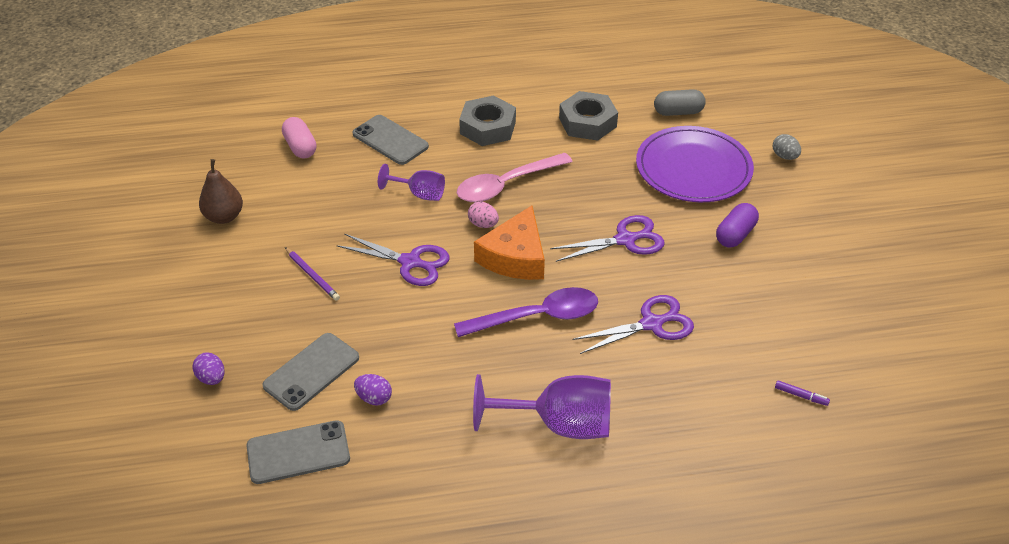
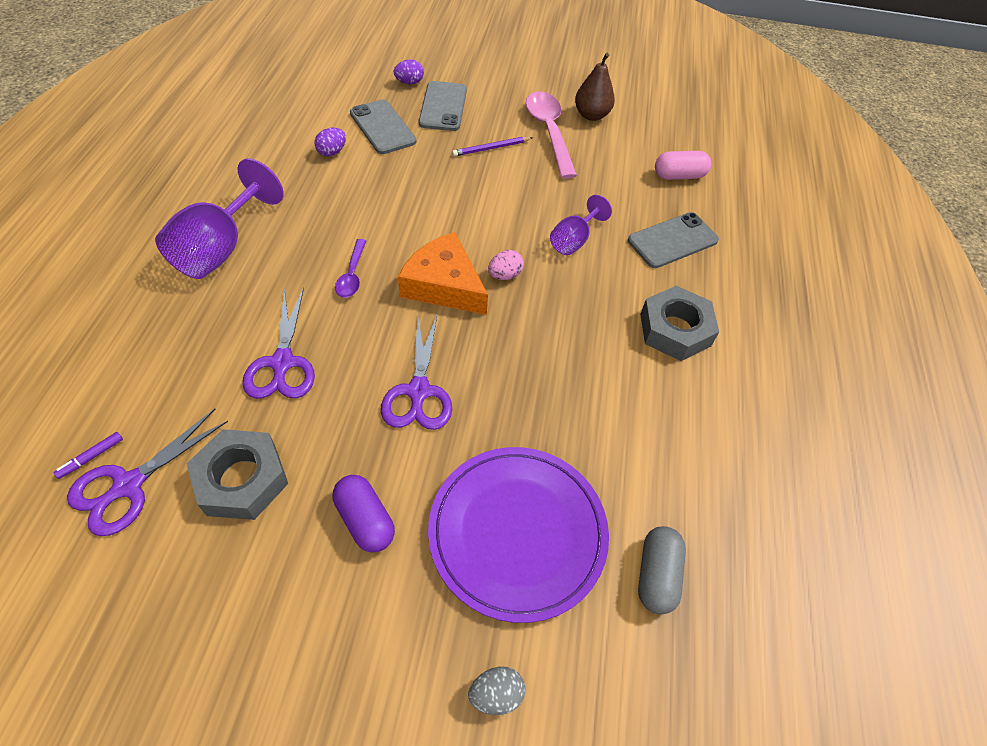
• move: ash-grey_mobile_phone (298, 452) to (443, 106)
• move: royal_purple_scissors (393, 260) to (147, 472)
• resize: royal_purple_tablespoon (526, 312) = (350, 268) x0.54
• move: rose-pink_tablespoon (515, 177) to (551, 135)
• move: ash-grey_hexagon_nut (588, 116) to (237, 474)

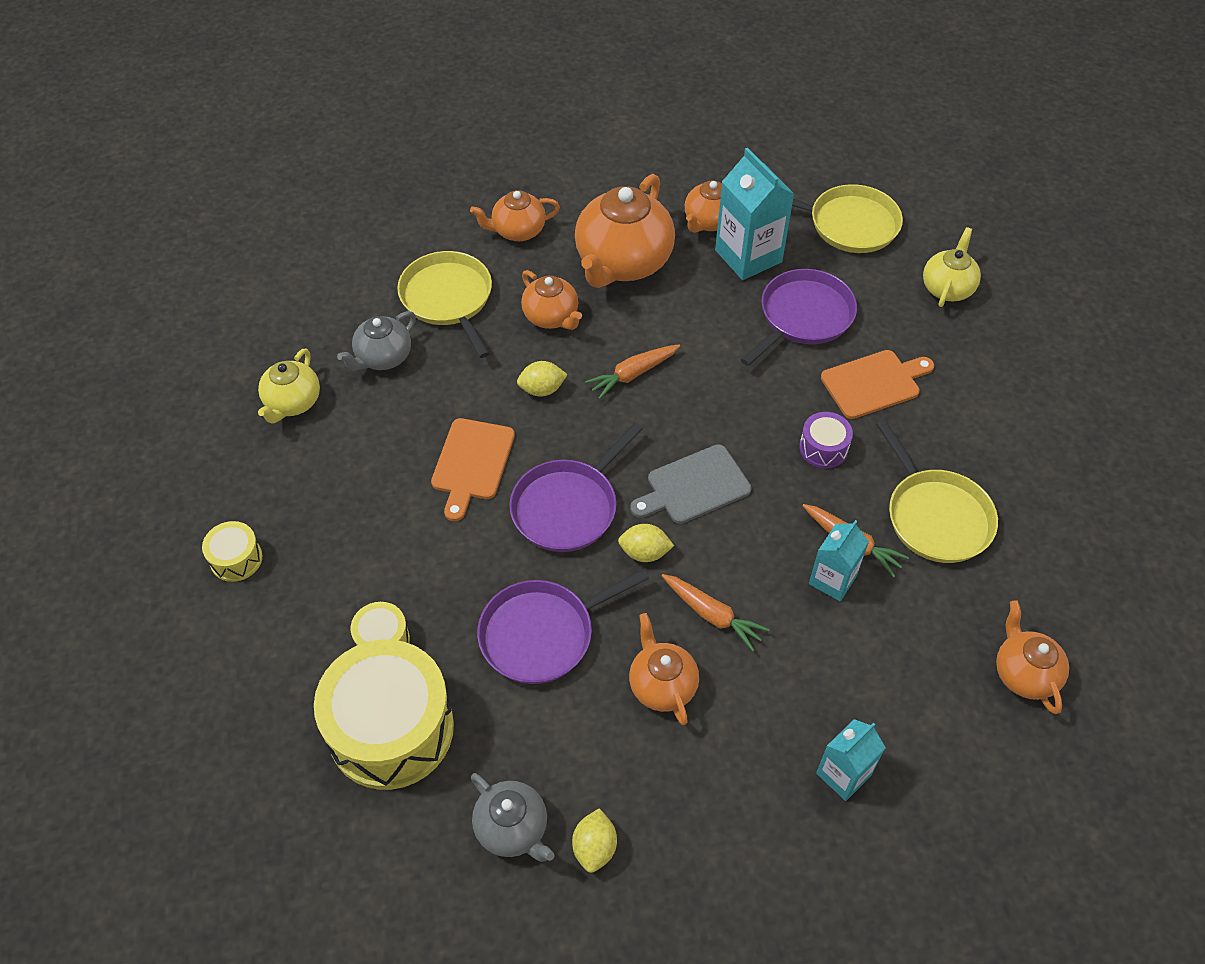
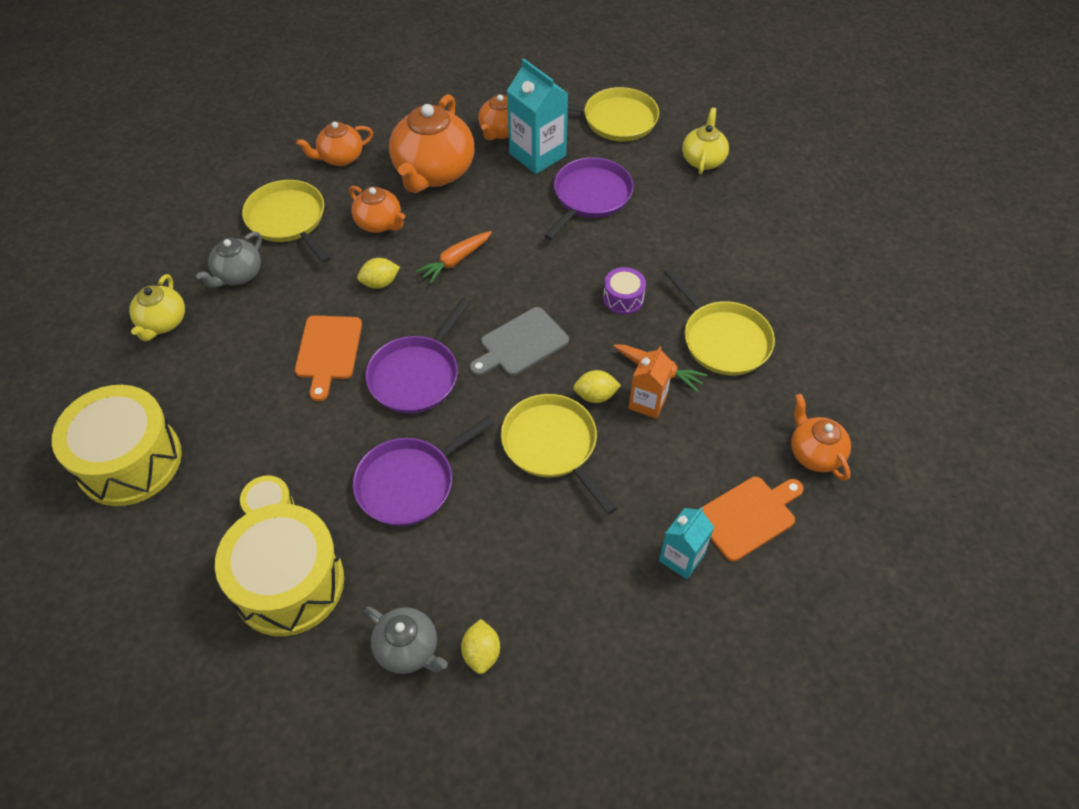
• resize: yellow_drum (232, 551) = (117, 445) x2.23
• move: yellow_lemon (646, 543) to (597, 386)
• delete: orange_china_teapot (664, 669)
• replace: orange_root_vegetable (716, 612) to yellow_pan (559, 454)
• recolor: teal_milk_carton (839, 560) to orange_milk_carton (651, 382)
• move: orange_bread_board (877, 384) to (750, 519)

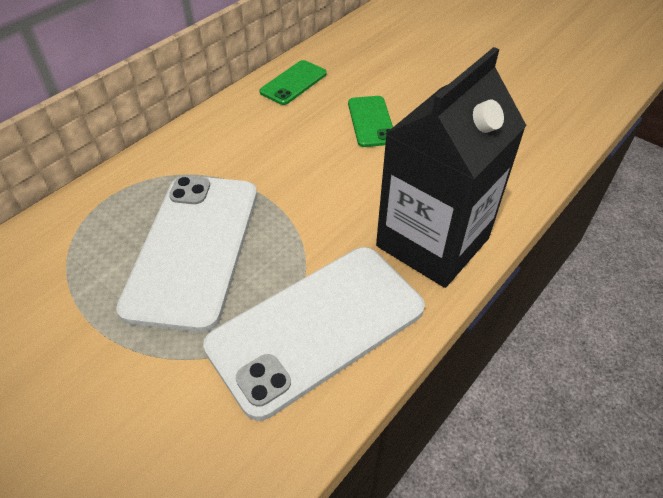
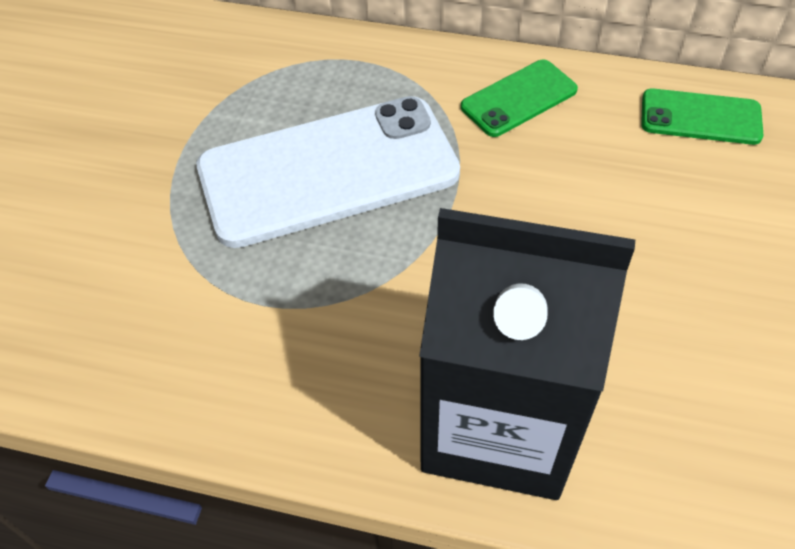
• delete: pure_white_mobile_phone (314, 334)
• move: emerald_mobile_phone (370, 121) to (519, 98)

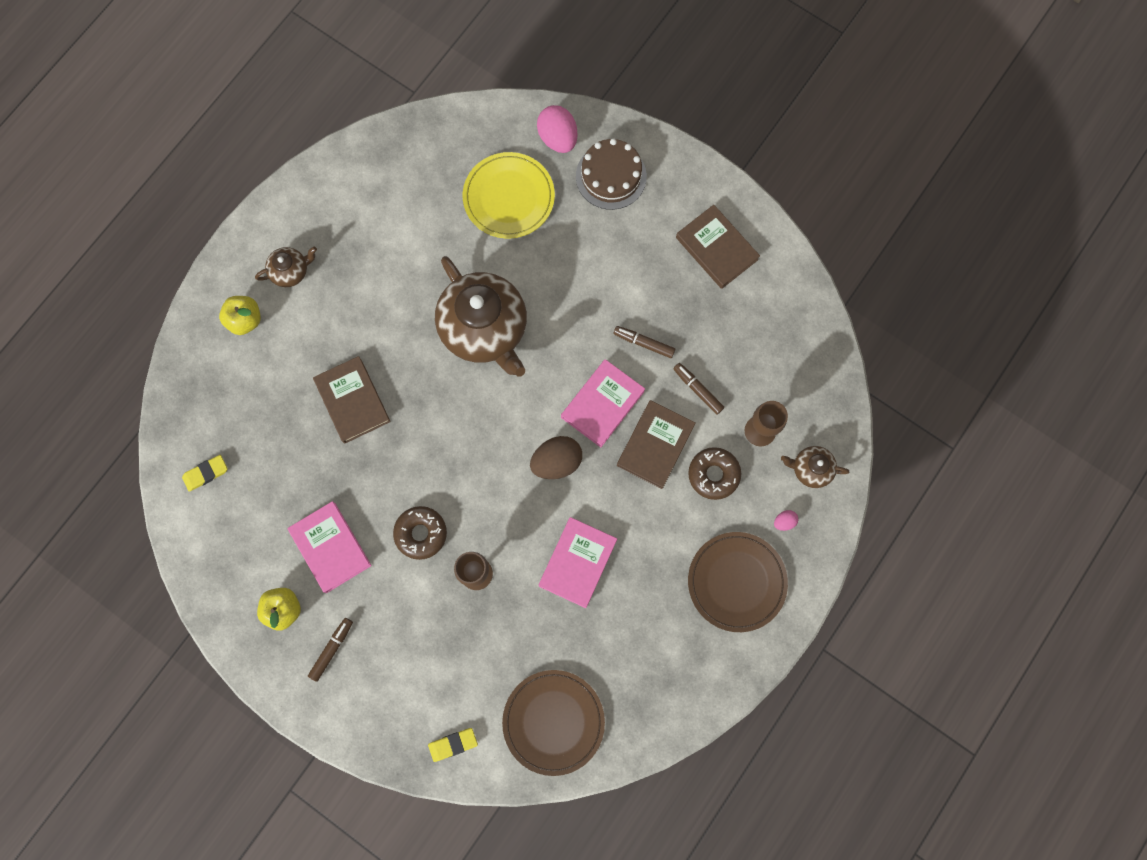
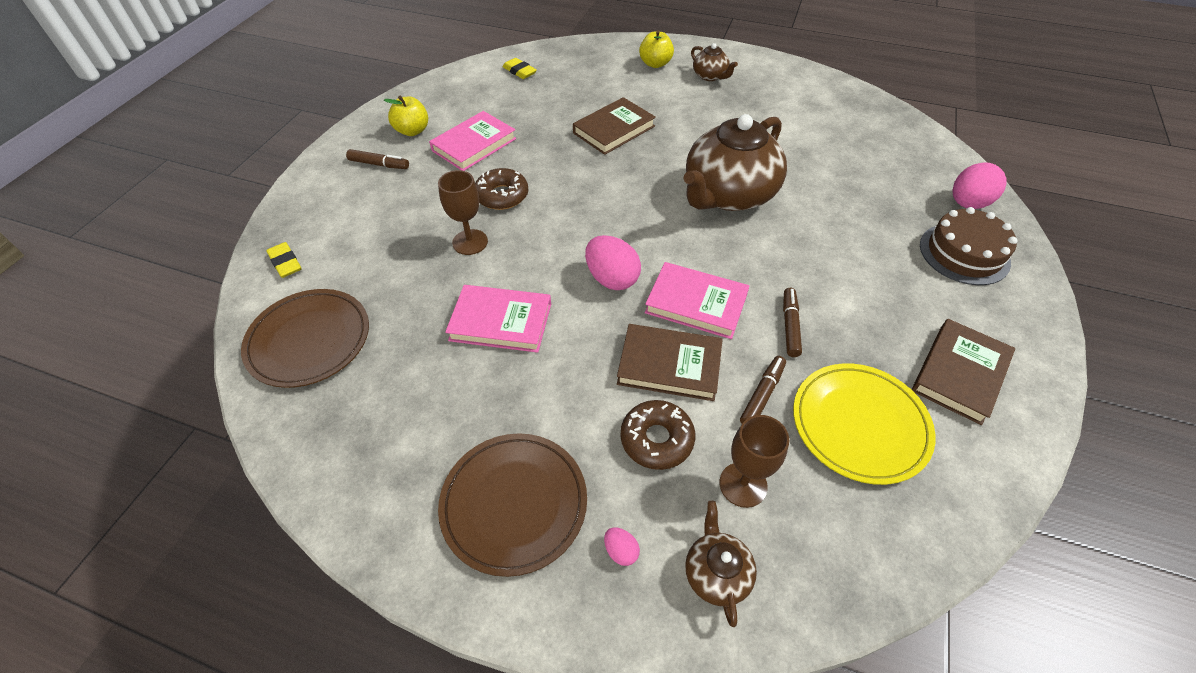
• move: yellow_plate (509, 195) to (864, 424)
• recolor: brown_egg (556, 457) to rose-pink_egg (613, 262)

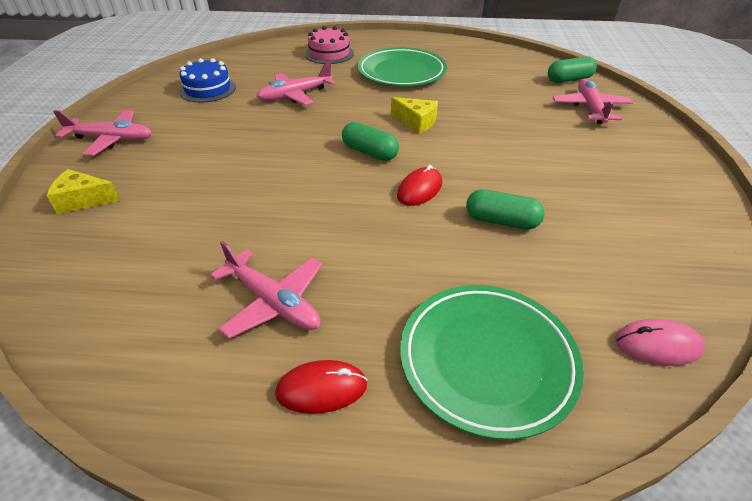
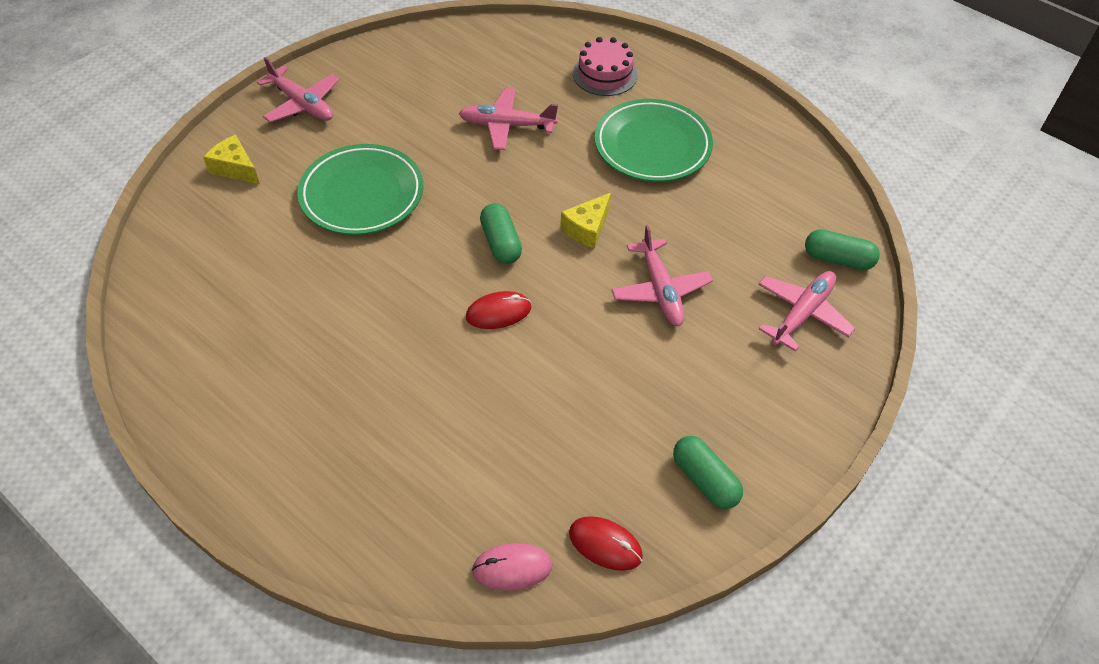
• delete: blue_layer_cake (207, 80)
• move: rose-pink_aeroplane (266, 290) to (662, 275)
• move: crimson_PC_mouse (321, 387) to (606, 543)
• rotate: yellow_piece_of_cheese (414, 115) = (585, 220) 60 degrees clockwise
• move: emerald_plate (492, 362) to (360, 189)
• move: emerald_pill (505, 209) to (708, 472)
• rotate: rose-pink_PC_mouse (660, 342) = (512, 567) 45 degrees counterclockwise

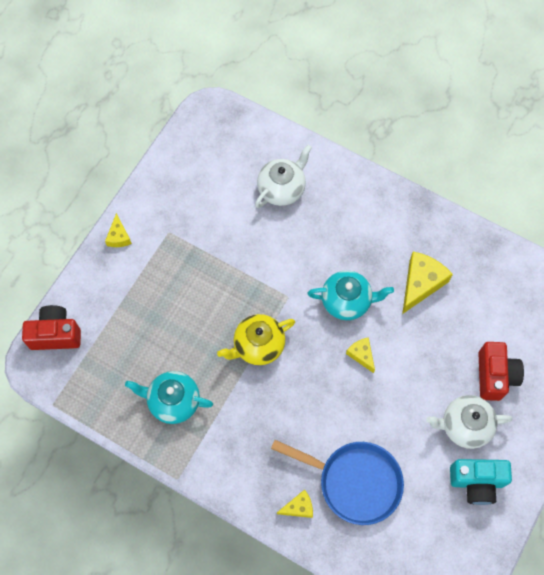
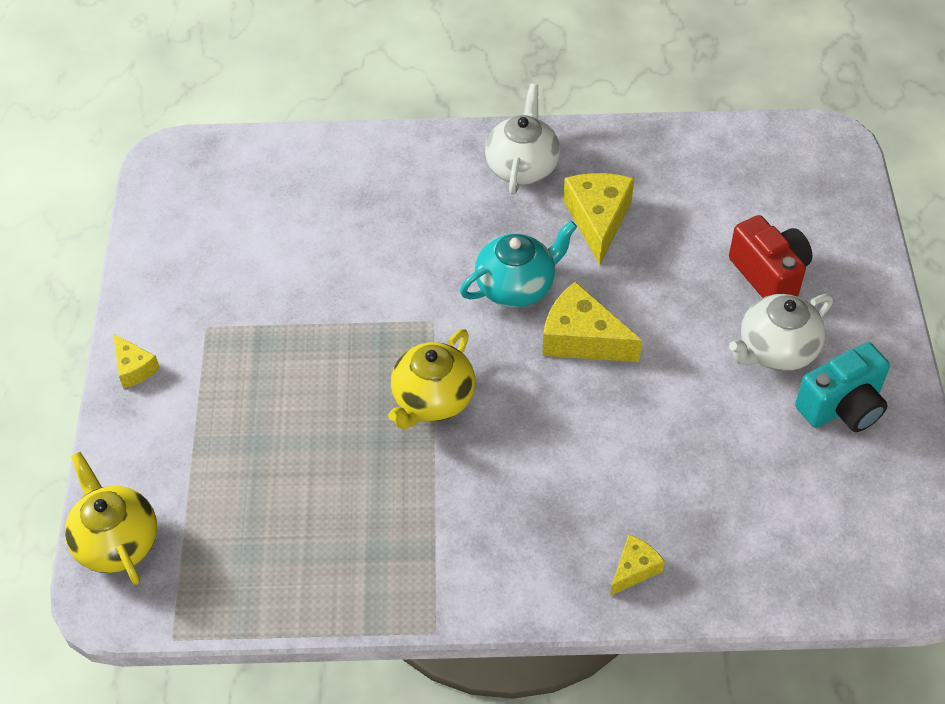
• replace: crimson_compact_camera (51, 327) to yellow_china_teapot (111, 518)
• delete: teal_china_teapot (169, 397)
• move: pure_white_china_teapot (283, 176) to (522, 139)
• delete: blue_pan (337, 482)
• resize: yellow_piece_of_cheese (360, 355) = (592, 321) x1.79

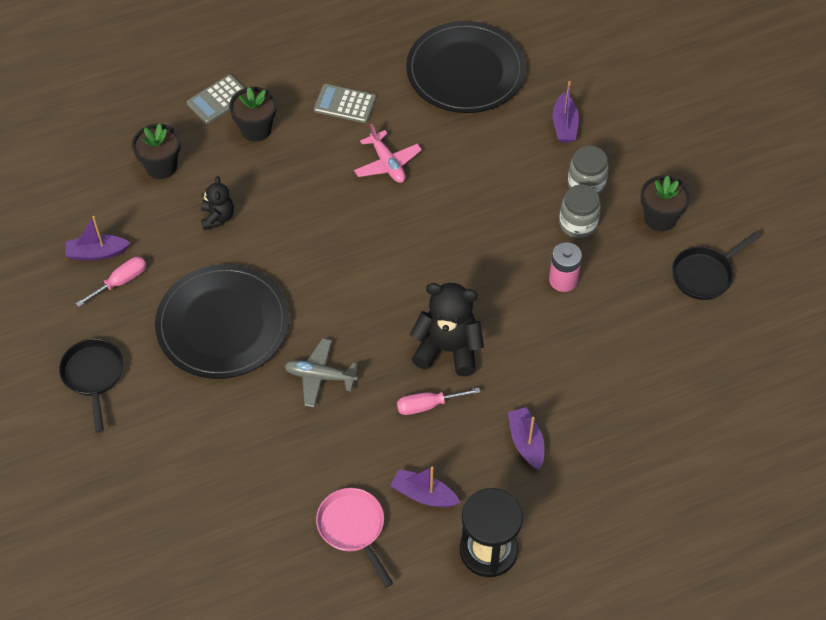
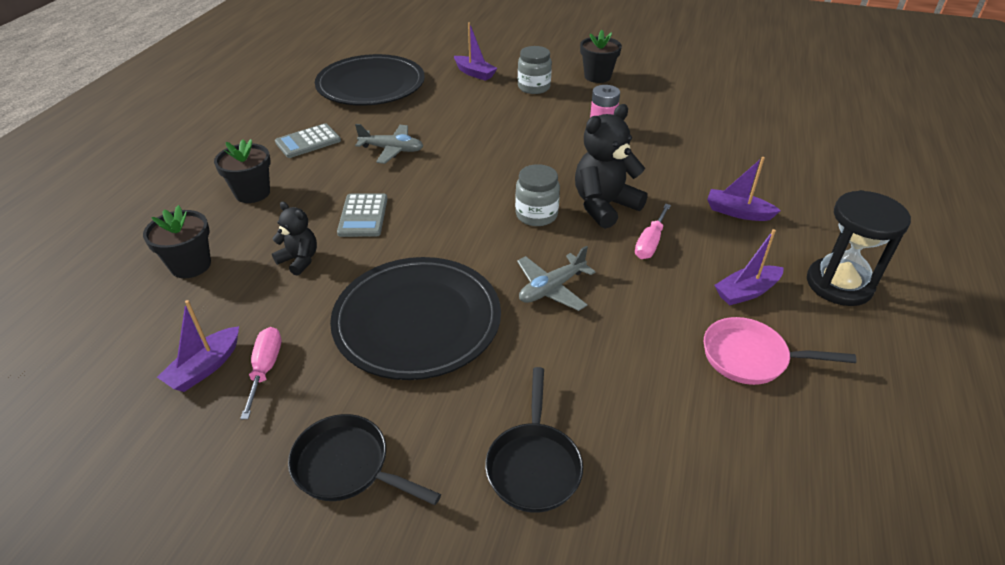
• move: ash-grey_calculator (216, 99) to (362, 215)
• recolor: rose-pink_aeroplane (388, 153) to ash-grey_aeroplane (389, 144)
• move: ash-grey_jar (580, 211) to (537, 195)
• move: black_pan (716, 265) to (534, 440)

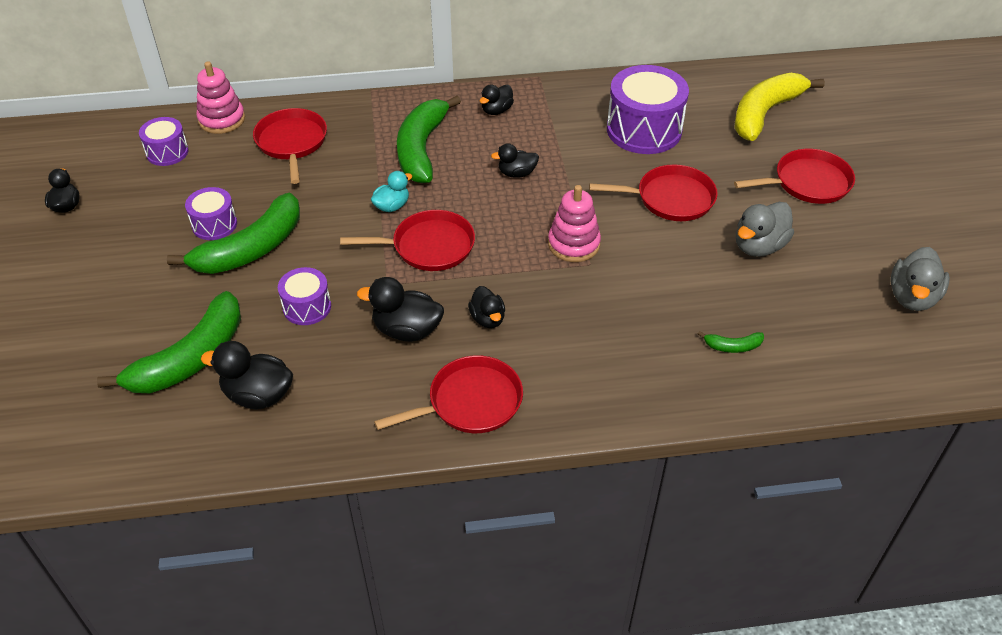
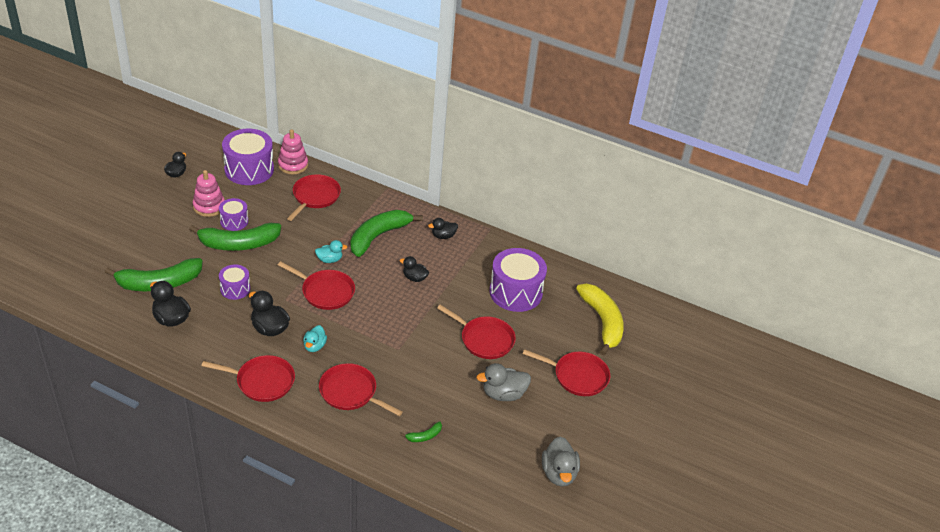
• resize: royal_purple_drum (164, 141) = (248, 157) x1.85
• recolor: black_duck (486, 307) to teal_duck (315, 338)
• move: rose-pink_stacking_toy (574, 223) to (209, 193)
• rotate: emerald_banana (731, 342) = (421, 432) 60 degrees counterclockwise
• rotate: yellow_banana (779, 107) = (600, 320) 90 degrees clockwise
• rotate: ash-grey_duck (920, 279) = (561, 461) 60 degrees counterclockwise
• insert: crimson_pan (361, 389)

